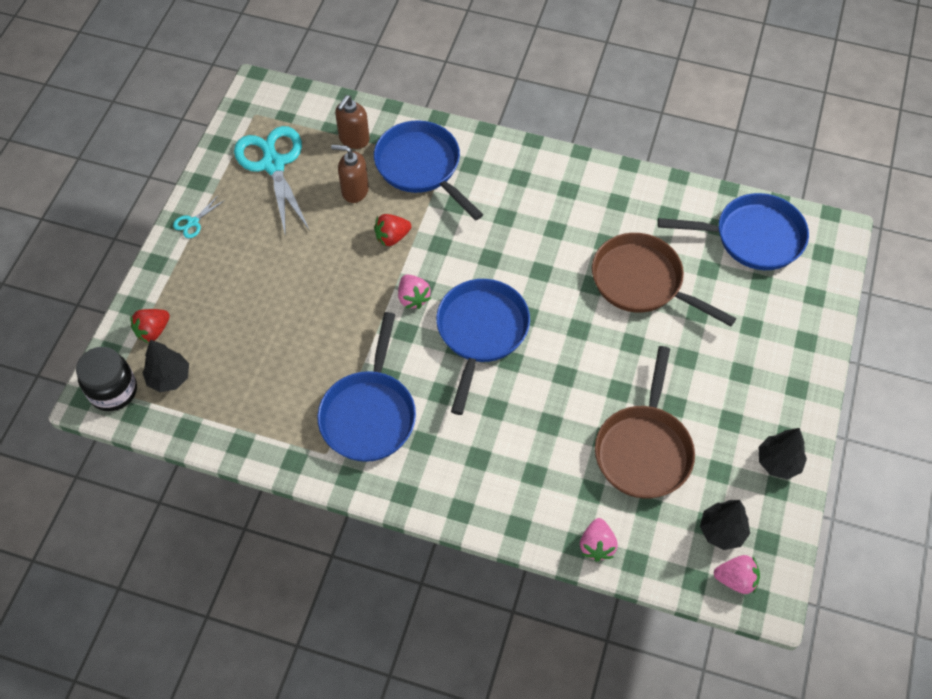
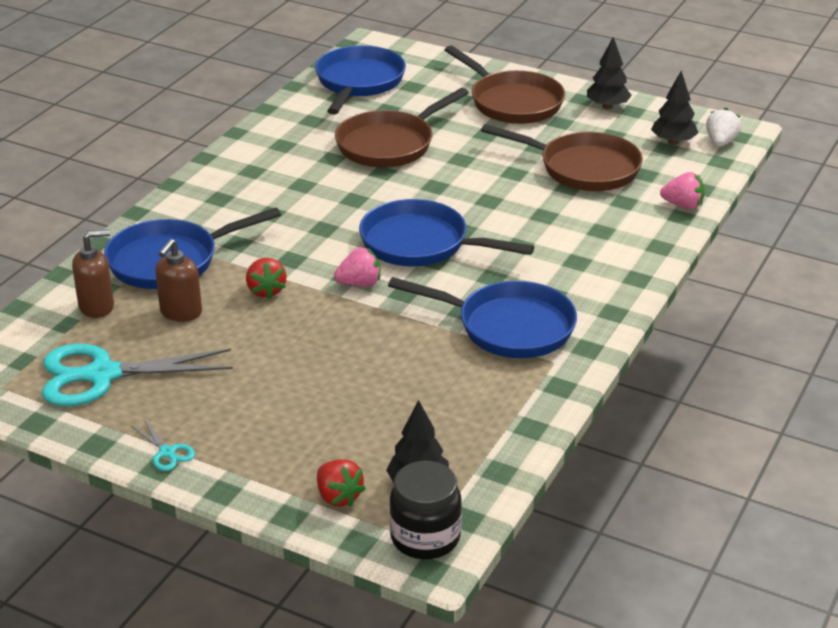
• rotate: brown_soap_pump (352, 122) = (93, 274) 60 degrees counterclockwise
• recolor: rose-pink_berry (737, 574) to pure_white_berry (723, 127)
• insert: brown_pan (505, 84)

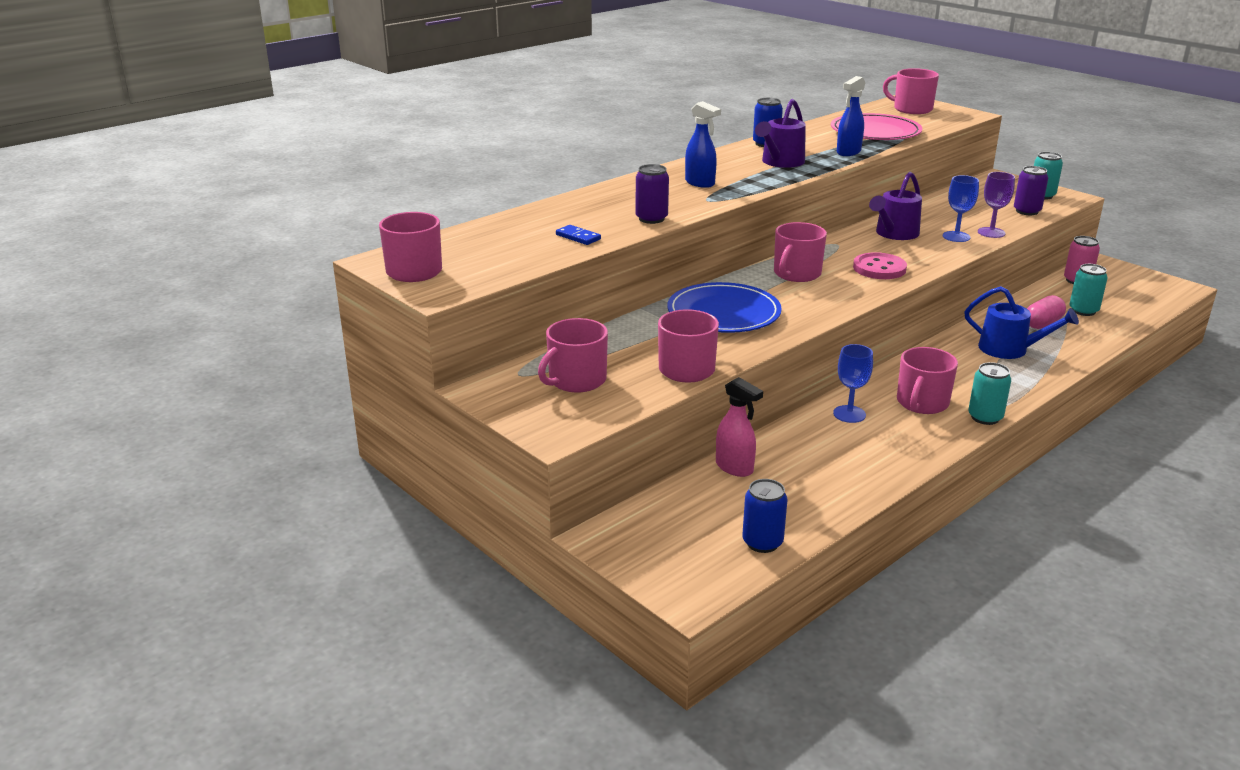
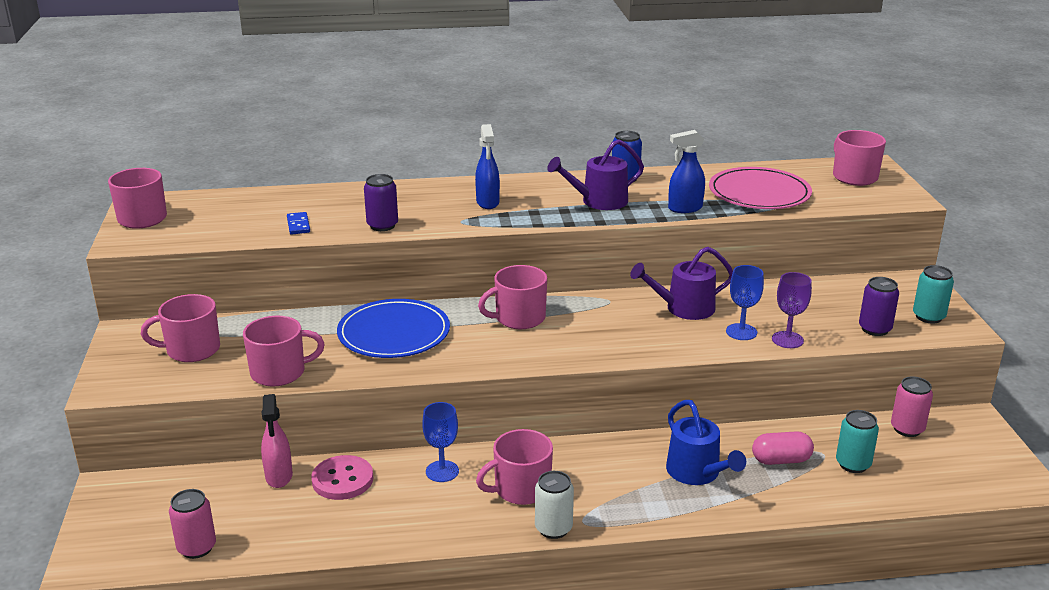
• recolor: blue_can (765, 516) to rose-pink_can (192, 524)
• move: rose-pink_button (880, 265) to (342, 477)
• recolor: teal_can (989, 393) to pure_white_can (554, 505)

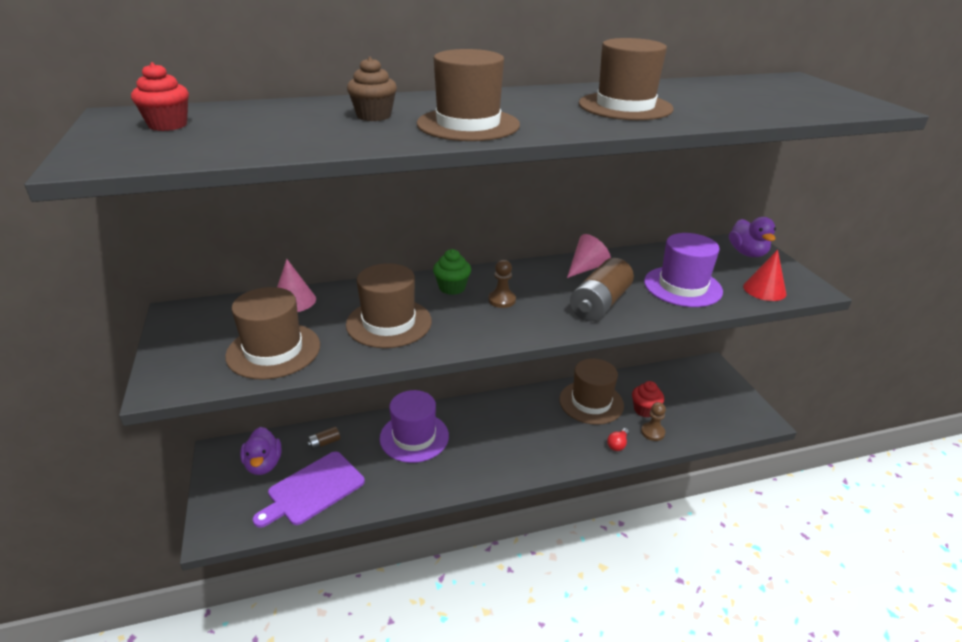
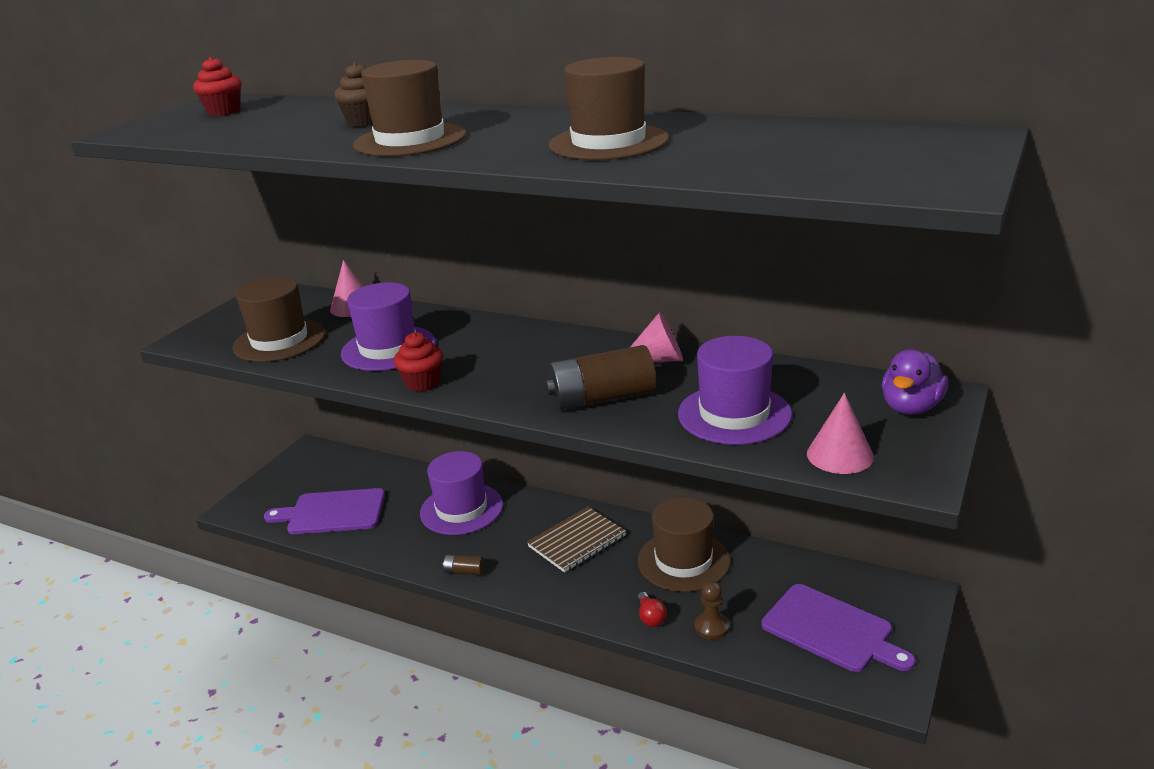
• delete: royal_purple_duck (261, 451)
• move: brown_AA_battery (323, 438) to (464, 565)
• recolor: brown_hat (389, 305) to royal_purple_hat (388, 326)
• delete: emerald_fairy_cake (452, 272)
• delete: brown_pawn (502, 284)
• rotate: crimson_lightbulb (618, 439) = (652, 609) 90 degrees counterclockwise
• move: crimson_fairy_cake (648, 399) to (418, 361)
• recolor: crimson_solid_cone (765, 275) to rose-pink_solid_cone (840, 433)
• insert: brown_exercise_book (576, 540)
• insert: royal_purple_bread_board (838, 628)

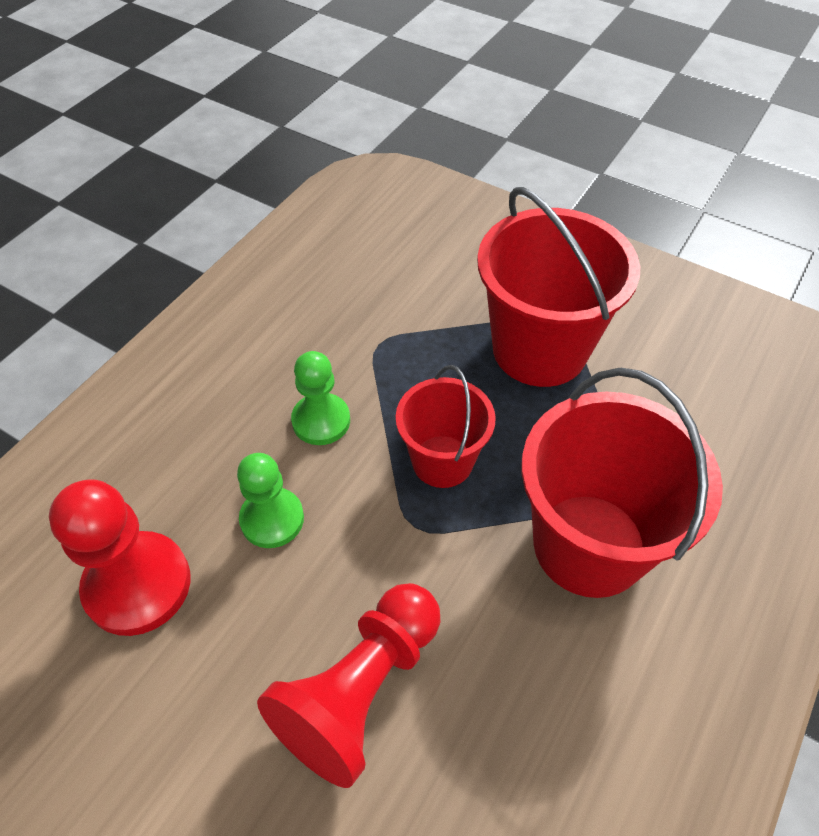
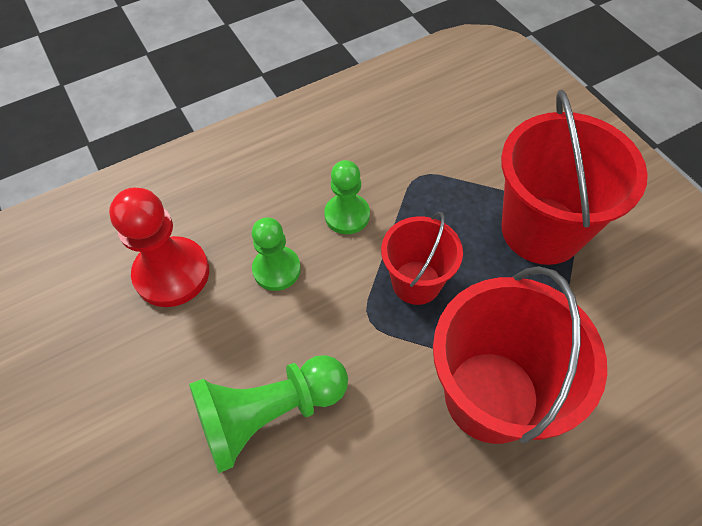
• recolor: crimson_pawn (348, 685) to emerald_pawn (268, 414)

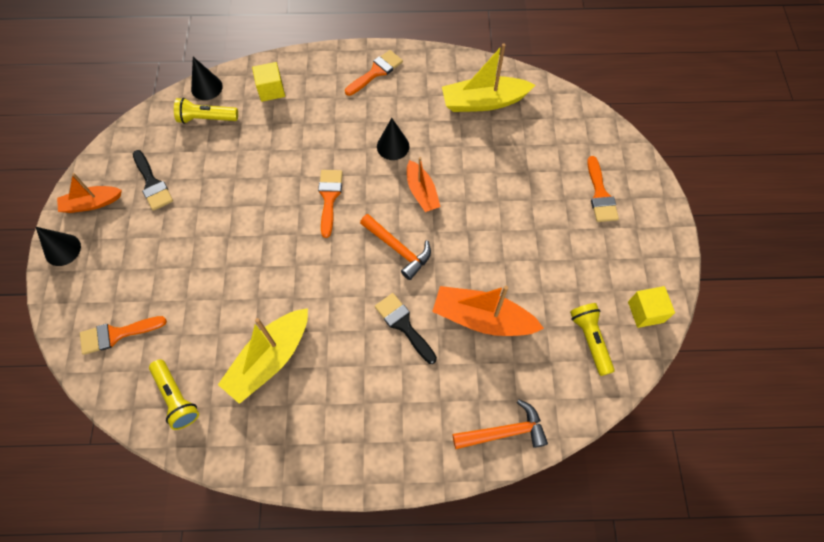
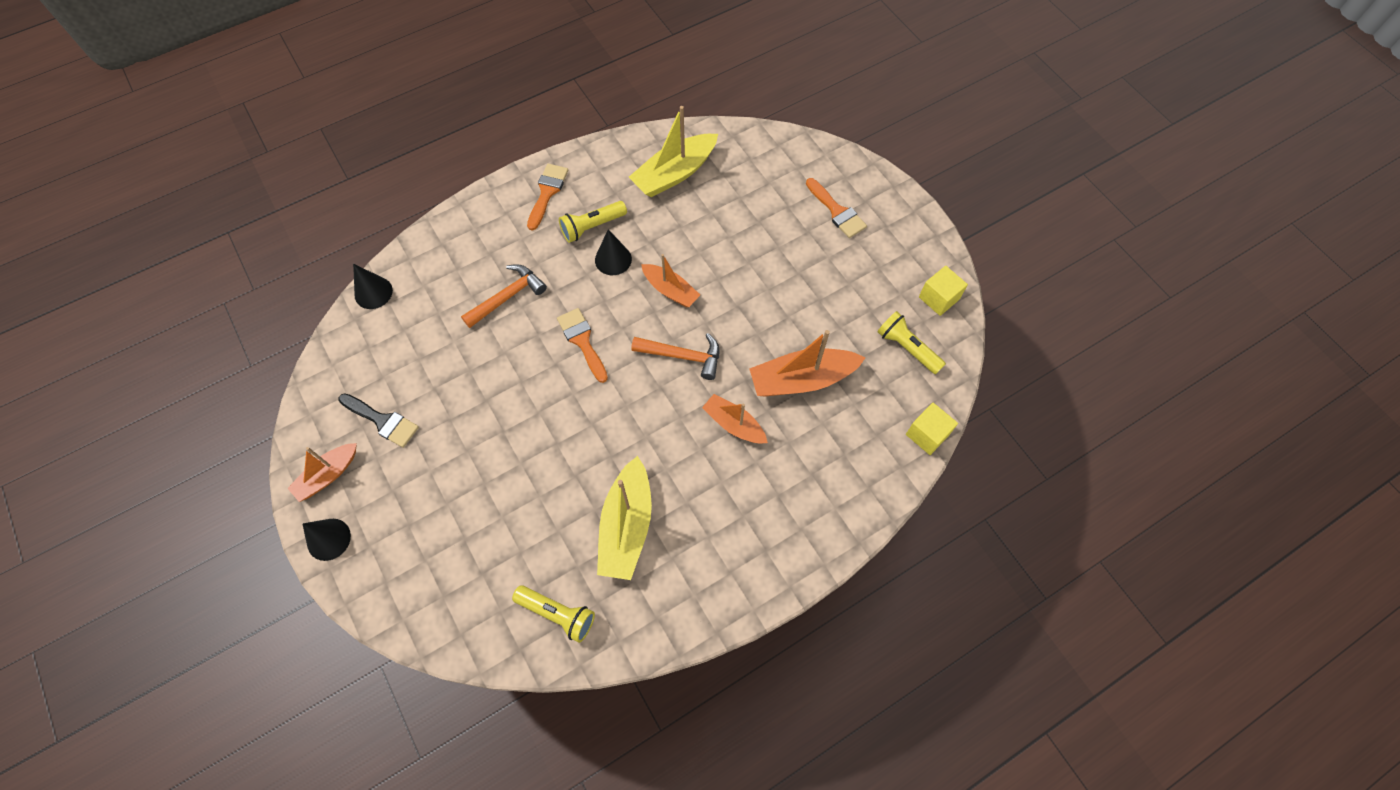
• delete: orange_paintbrush (123, 335)
• move: yellow_torch (206, 111) to (593, 222)
• move: yellow_cube (268, 82) to (932, 429)
• replace: black_paintbrush (406, 328) to orange_sailboat (735, 418)
• move: orange_carpenter's_hammer (500, 424) to (504, 296)

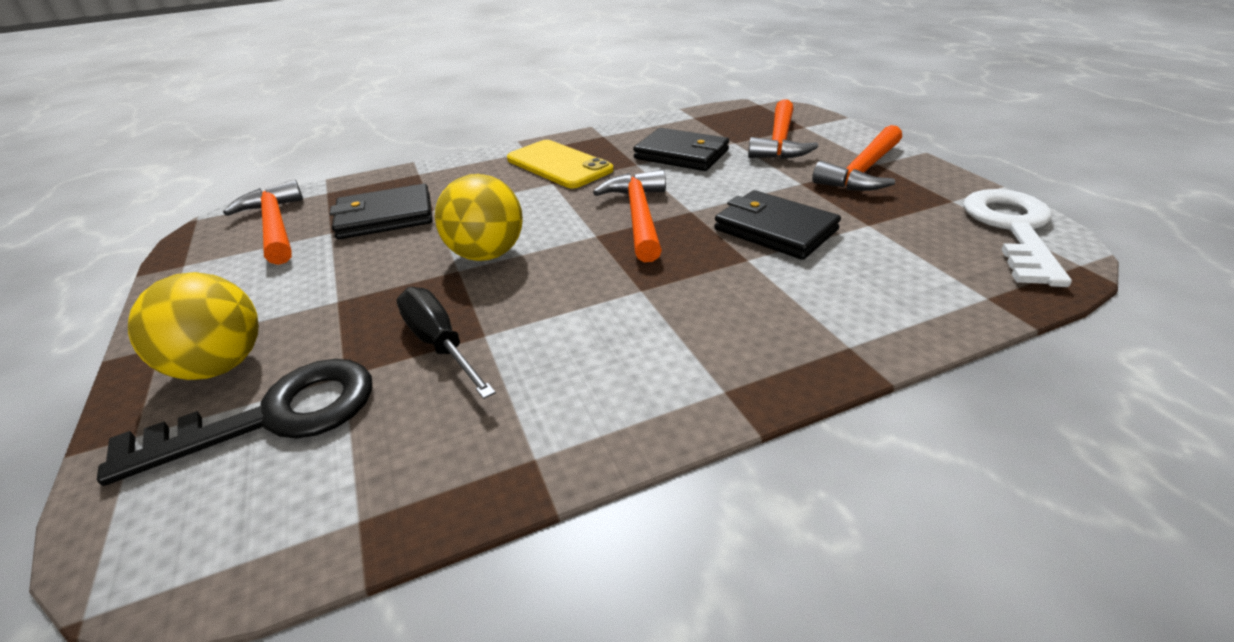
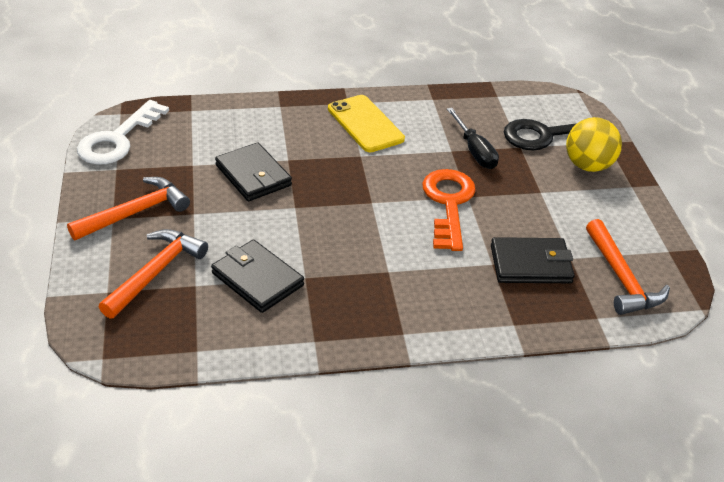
• replace: yellow_play_ball (479, 217) to orange_door_key (449, 210)
• move: yellow_mobile_phone (560, 164) to (366, 123)
• delete: orange_carpenter's_hammer (629, 216)

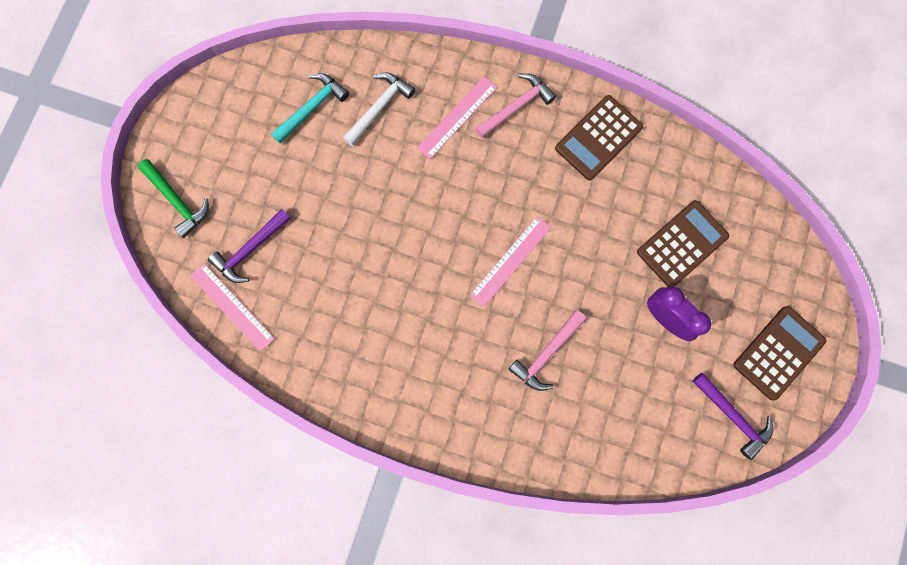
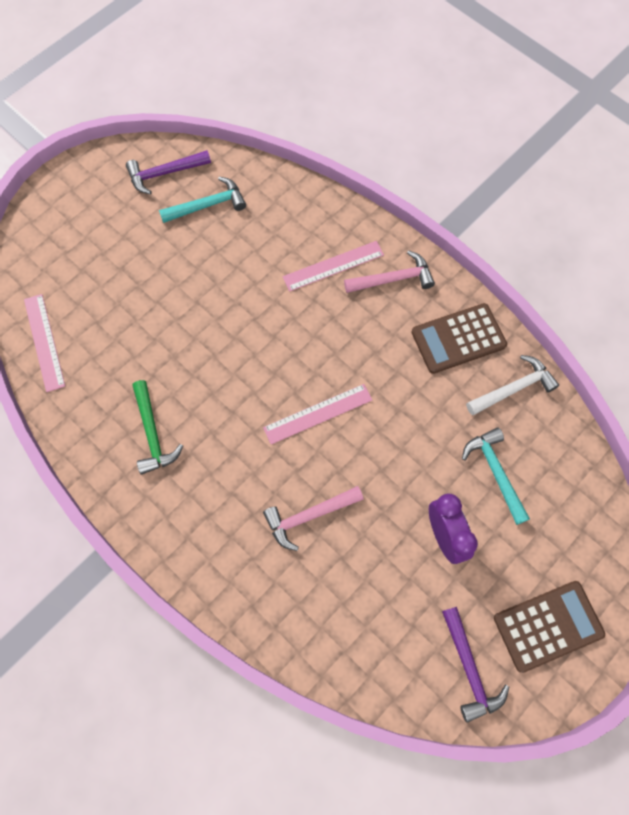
• move: emerald_carpenter's_hammer (173, 198) to (157, 427)
• move: royal_purple_carpenter's_hammer (249, 246) to (168, 172)
• move: pure_white_carpenter's_hammer (379, 109) to (512, 385)
• replace: brown_calculator (683, 243) to teal_carpenter's_hammer (496, 476)

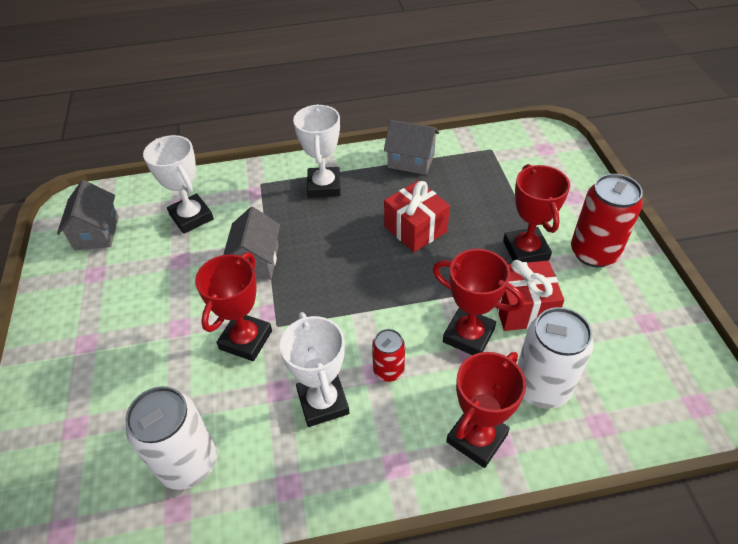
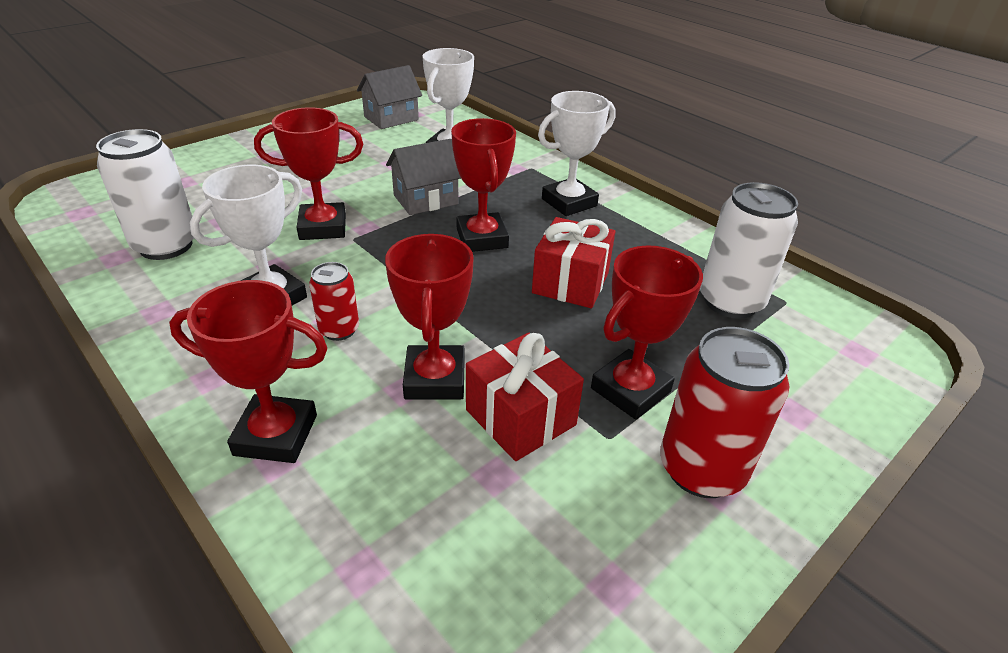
• delete: ash-grey_cottage (411, 147)
• move: pure_white_can (555, 358) to (749, 250)
• insert: crimson_award_cup (483, 185)

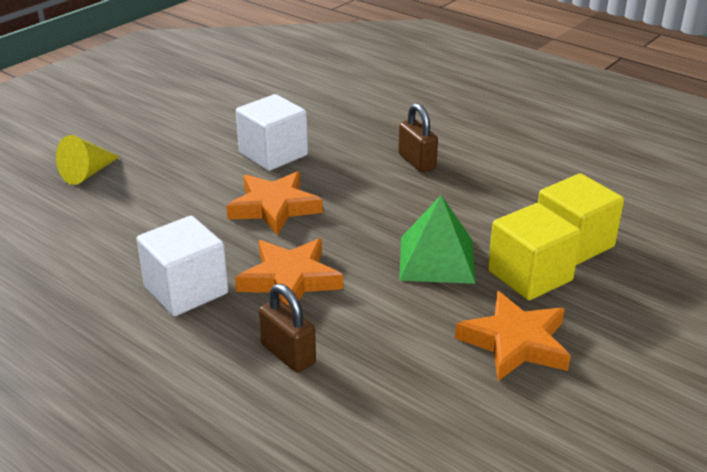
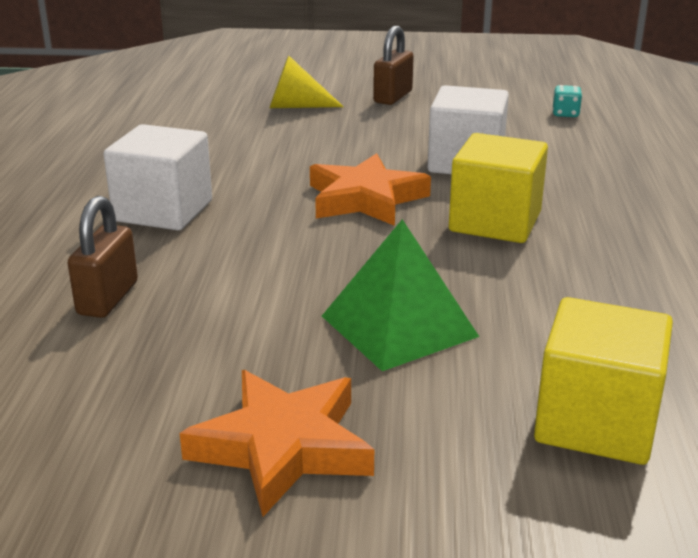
• delete: orange_star_shape (289, 273)
• move: brown_small_lock (418, 137) to (393, 65)
• move: yellow_cube (534, 251) to (498, 188)
• insert: teal_game_die (567, 101)

